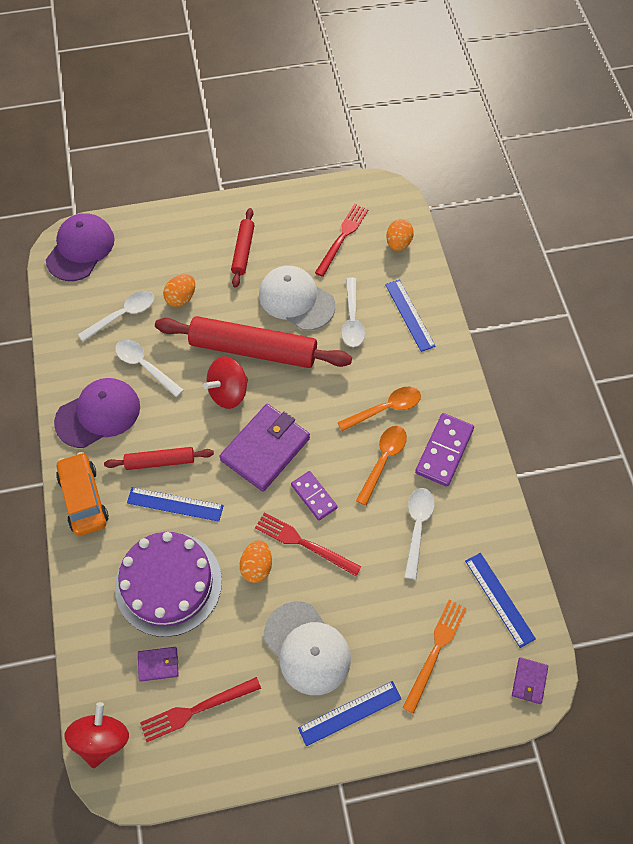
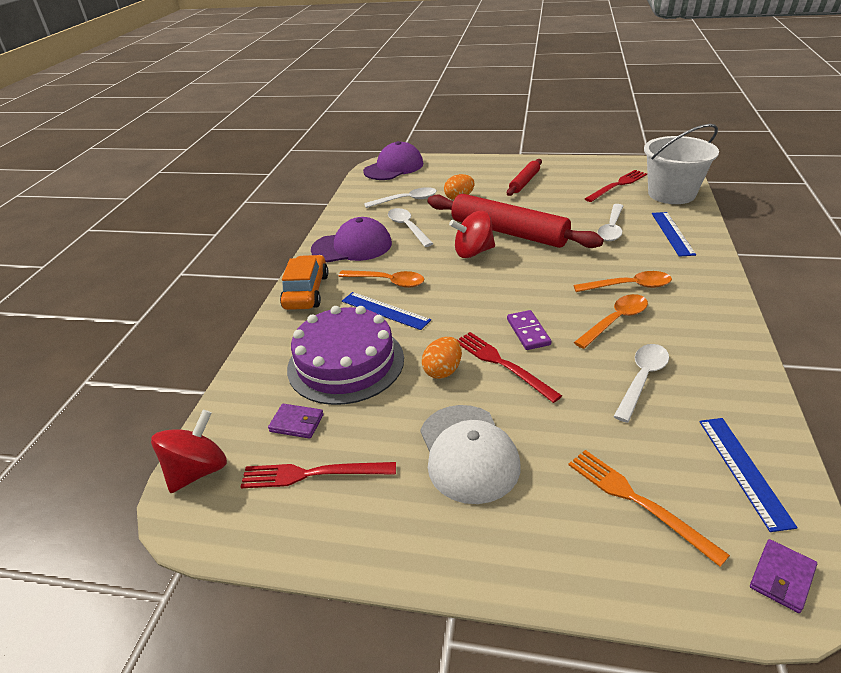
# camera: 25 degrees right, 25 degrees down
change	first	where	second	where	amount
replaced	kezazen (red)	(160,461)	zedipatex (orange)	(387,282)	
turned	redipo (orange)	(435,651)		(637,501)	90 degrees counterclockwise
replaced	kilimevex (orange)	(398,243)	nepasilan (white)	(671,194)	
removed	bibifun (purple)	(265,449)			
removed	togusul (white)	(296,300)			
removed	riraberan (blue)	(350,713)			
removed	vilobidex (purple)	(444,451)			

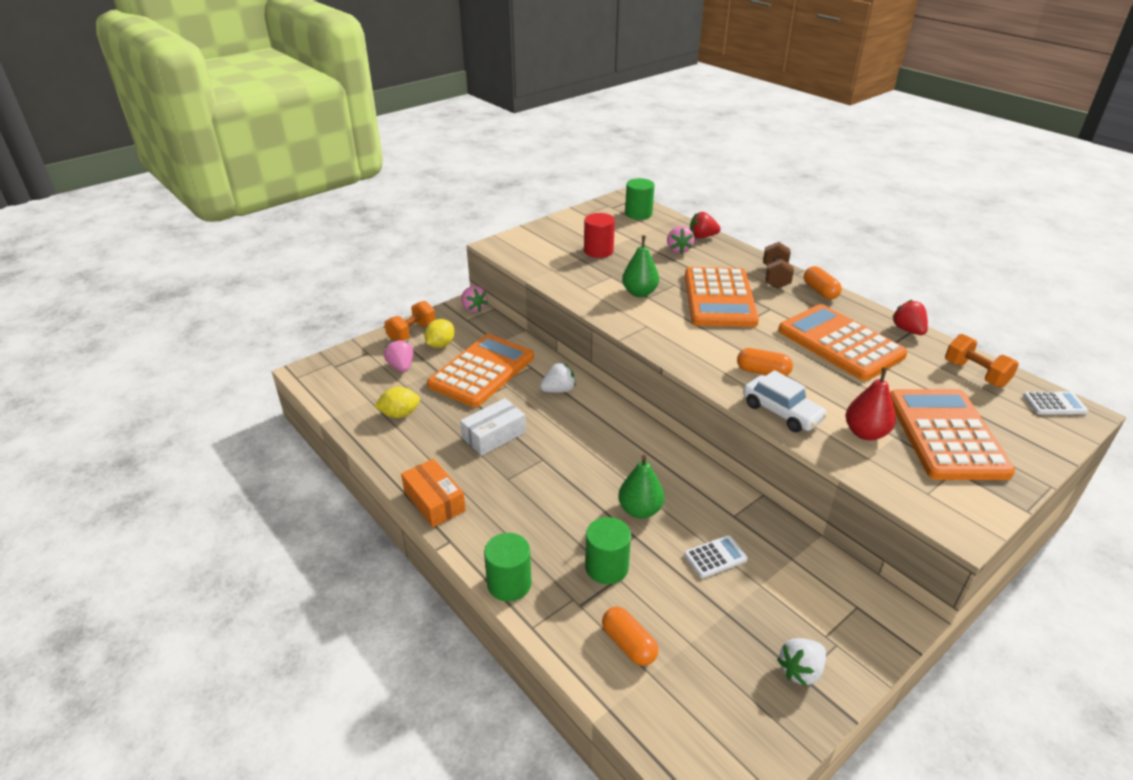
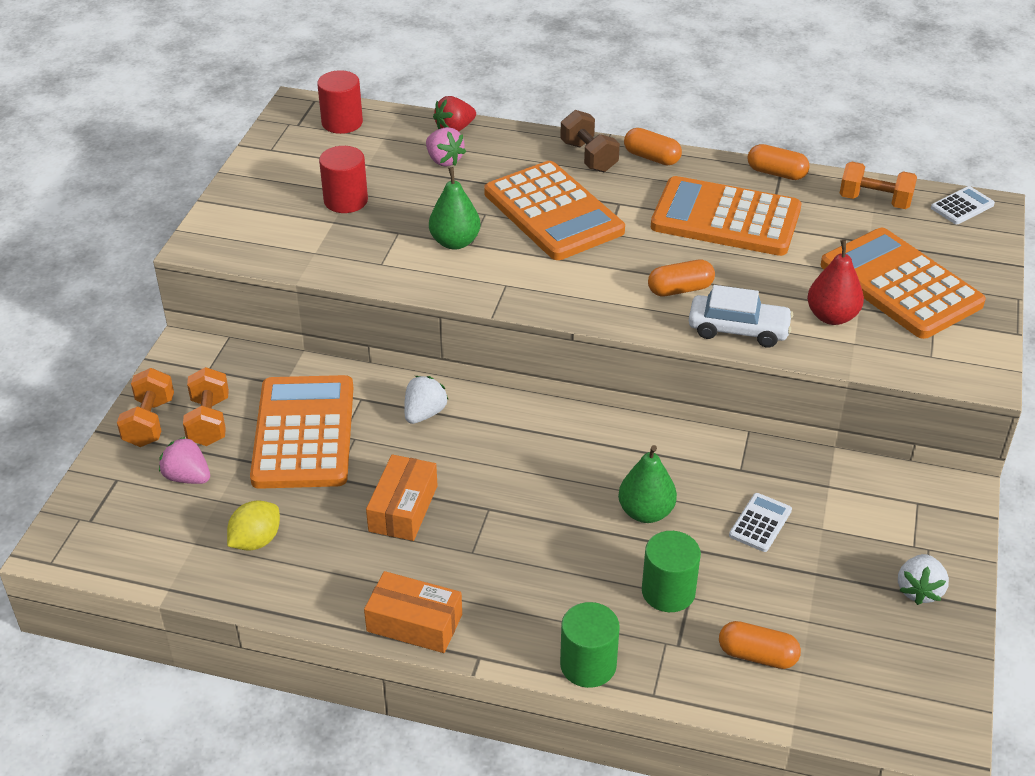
# camera: 35 degrees left, 5 degrees up
change	first	where	second	where	amount
replaced	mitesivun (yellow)	(440,345)	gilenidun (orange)	(209,421)	
recoloured	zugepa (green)	(638,214)	zugepa (red)	(342,122)	
recoloured	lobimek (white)	(494,435)	lobimek (orange)	(403,508)	
replaced	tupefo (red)	(908,330)	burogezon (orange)	(776,173)	
removed	tupefo (pink)	(473,308)			

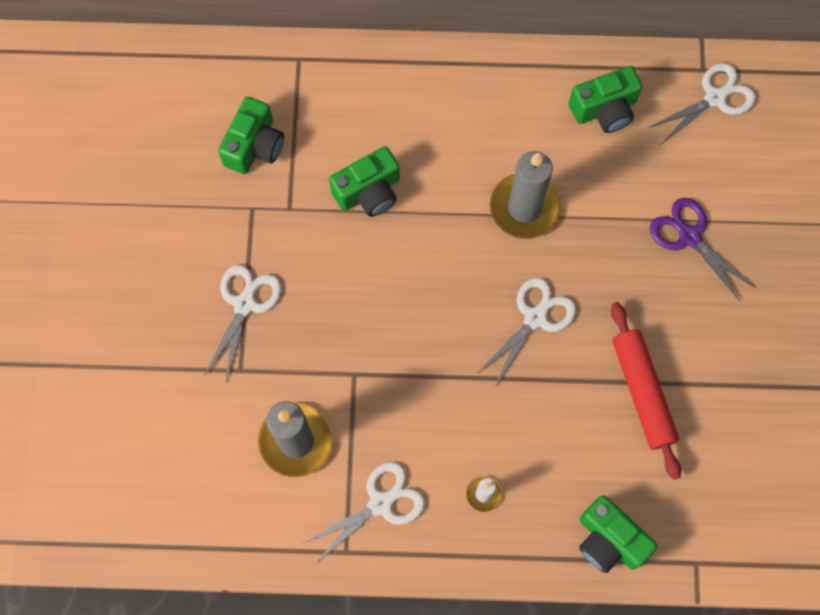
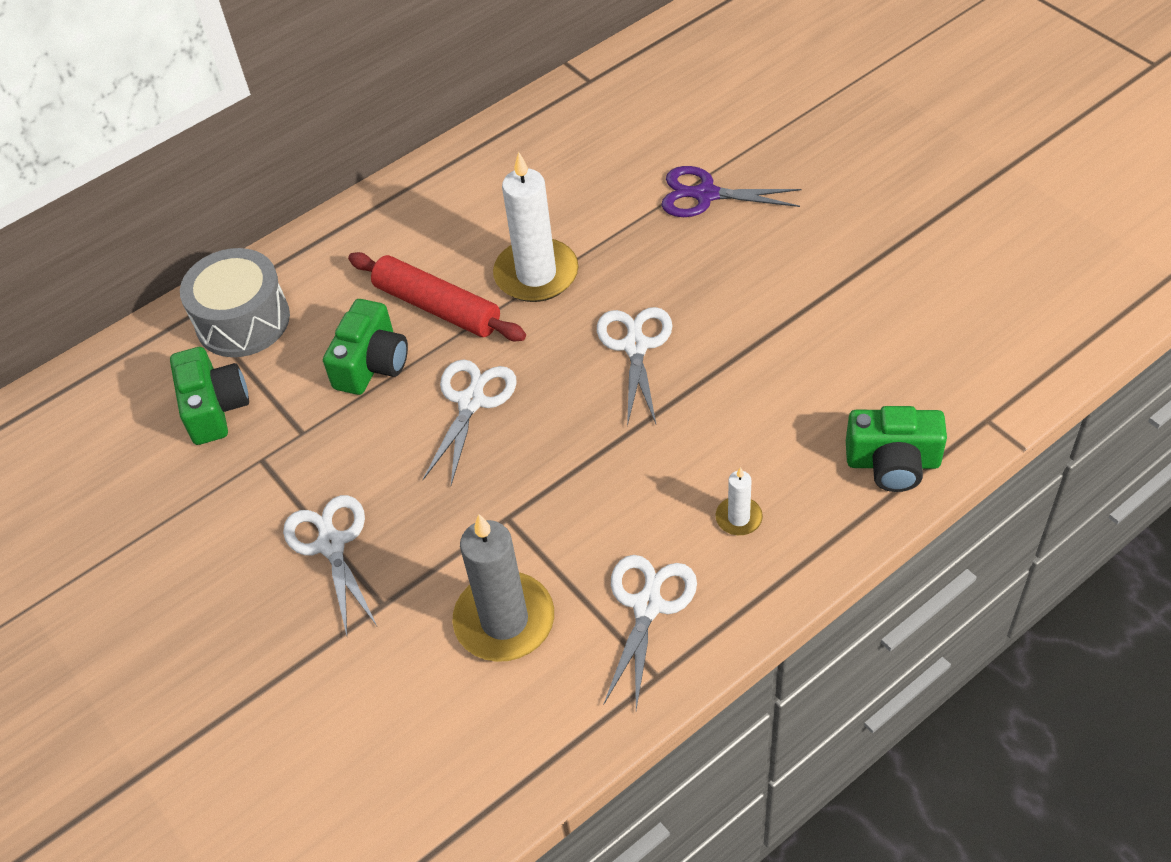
# camera: 35 degrees left, 20 degrees down
change	first	where	second	where	amount
added			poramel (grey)	(243,320)	
moved	kezazen (red)	(642,392)		(437,307)	
moved	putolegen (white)	(715,98)		(471,402)	
recoloured	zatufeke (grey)	(524,208)	zatufeke (white)	(536,274)	
removed	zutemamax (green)	(604,109)			

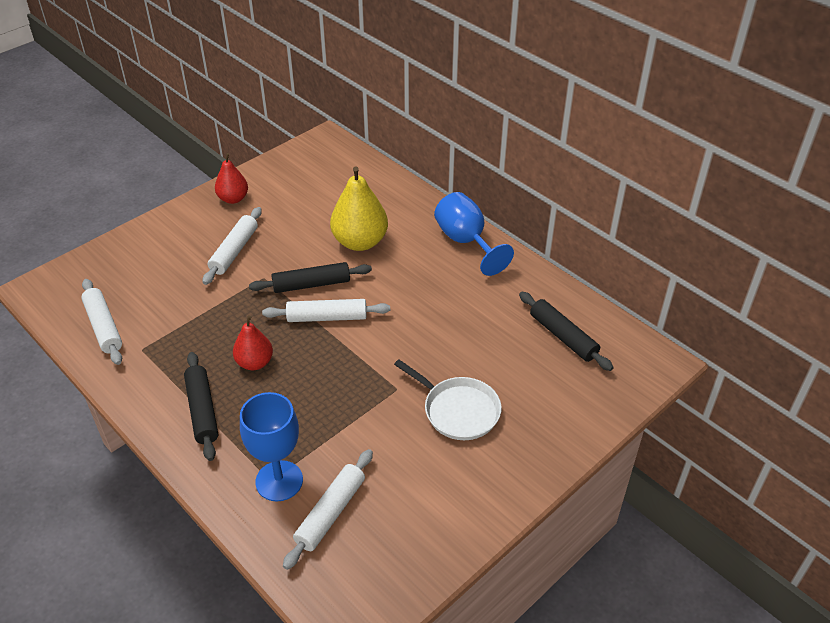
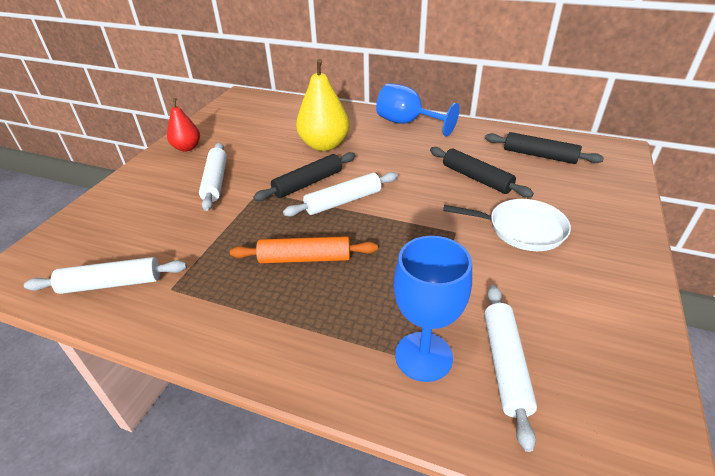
# camera: 25 degrees left, 5 degrees down
change	first	where	second	where	amount
turned	kezazen (white)	(104,327)		(112,283)	45 degrees counterclockwise
replaced	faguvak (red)	(255,363)	kezazen (orange)	(305,258)	
moved	kezazen (black)	(202,410)		(476,178)	

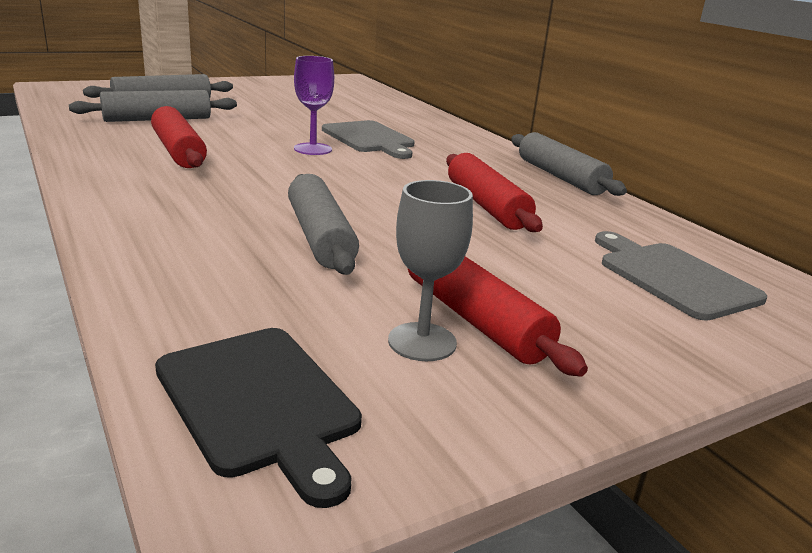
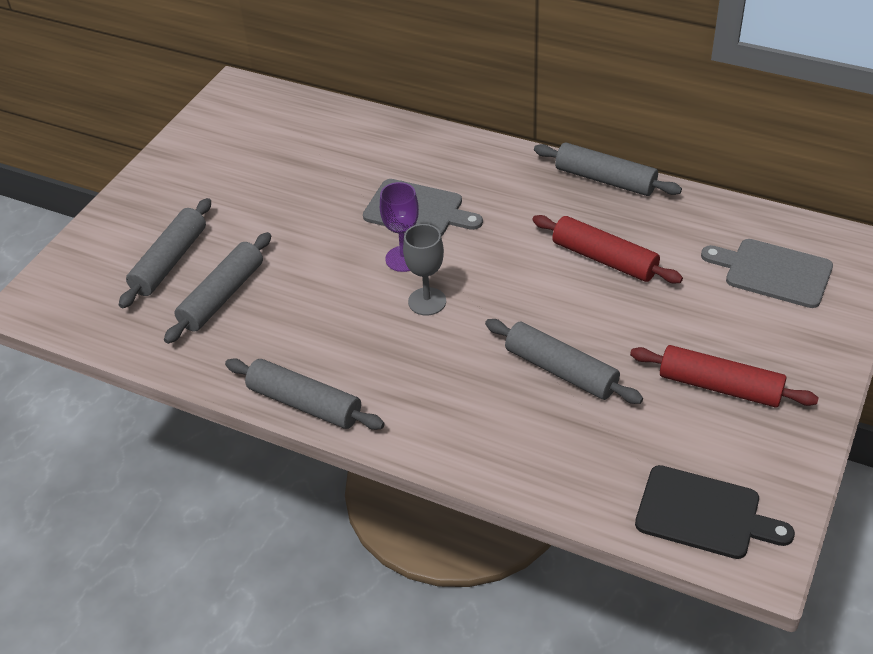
# camera: 30 degrees left, 20 degrees up
change	first	where	second	where	amount
added			kezazen (grey)	(304,403)	
moved	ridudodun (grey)	(422,342)		(427,301)	
removed	kezazen (red)	(178,151)			

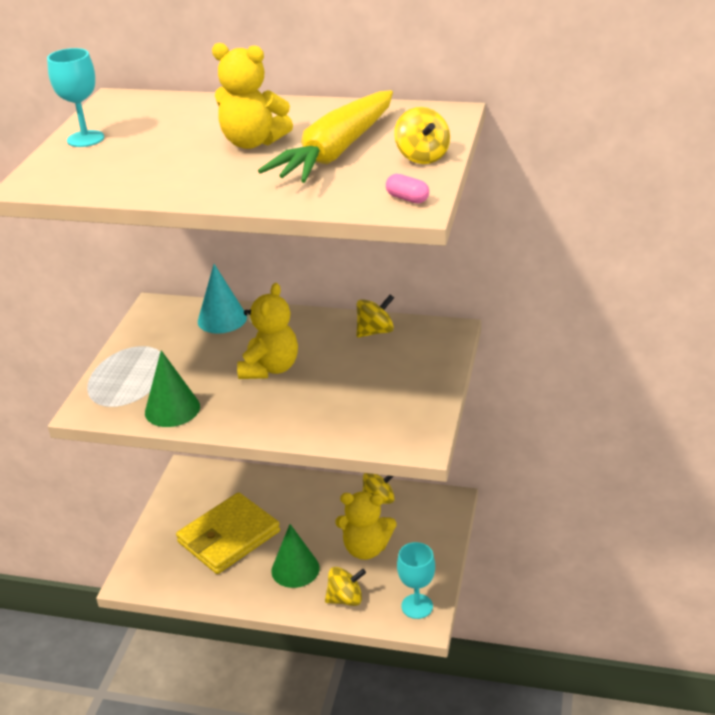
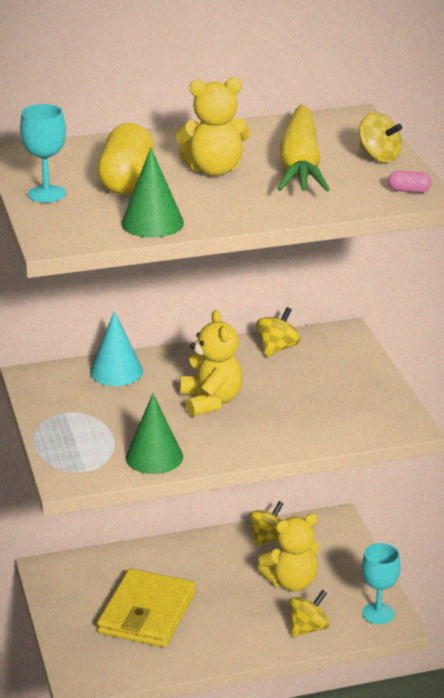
# camera: 30 degrees left, 5 degrees down
change	first	where	second	where	amount
added			burogezon (yellow)	(126,180)	
moved	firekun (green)	(295,569)		(152,223)	

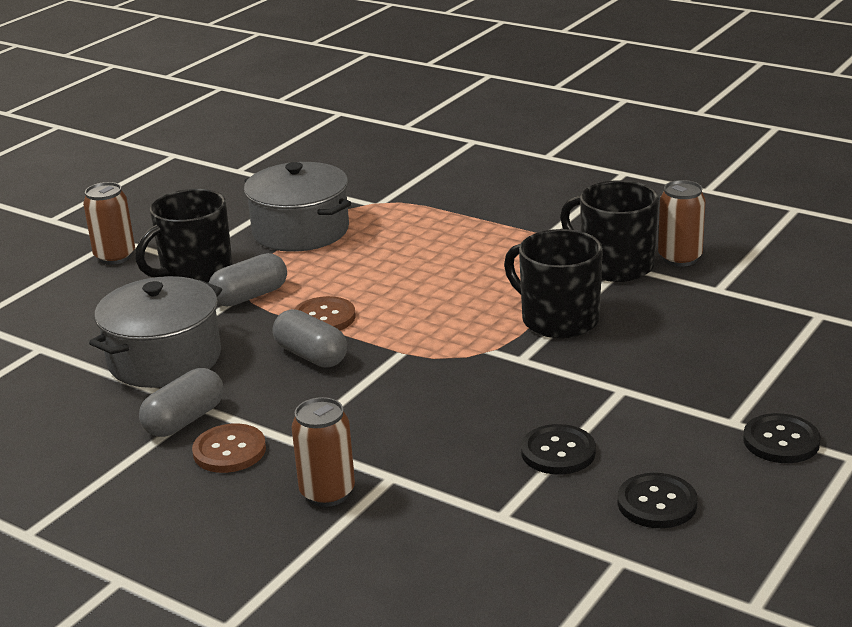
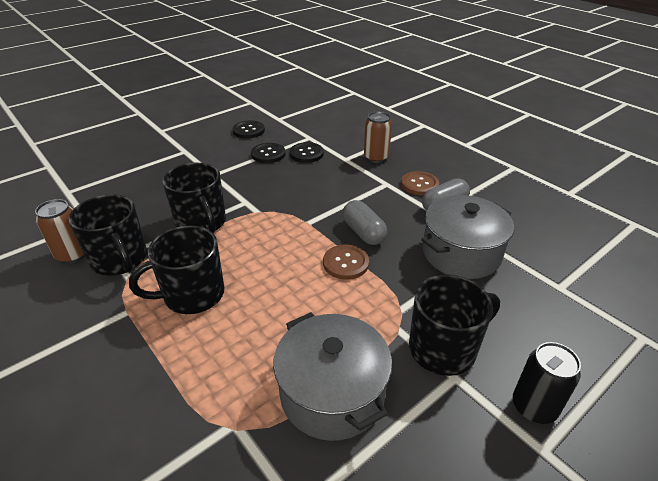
# camera: 165 degrees left, 10 degrees up
change	first	where	second	where	amount
added			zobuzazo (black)	(192,295)	
moved	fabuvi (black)	(781,441)		(306,154)	
recoloured	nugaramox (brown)	(115,256)	nugaramox (black)	(533,407)	
removed	burogezon (grey)	(250,296)			

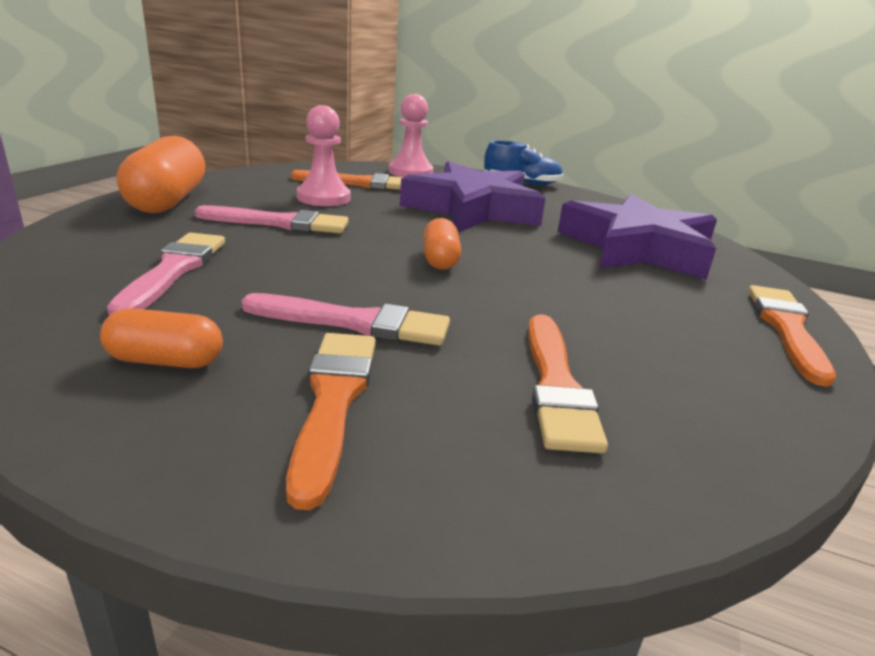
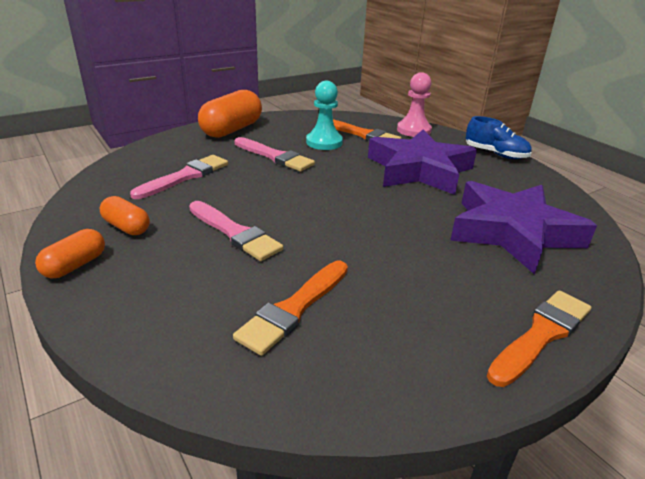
# camera: 35 degrees right, 5 degrees up
change	first	where	second	where	amount
moved	burogezon (orange)	(440,259)		(75,265)	
recoloured	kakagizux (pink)	(323,198)	kakagizux (turquoise)	(324,142)	
removed	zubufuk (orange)	(333,401)			

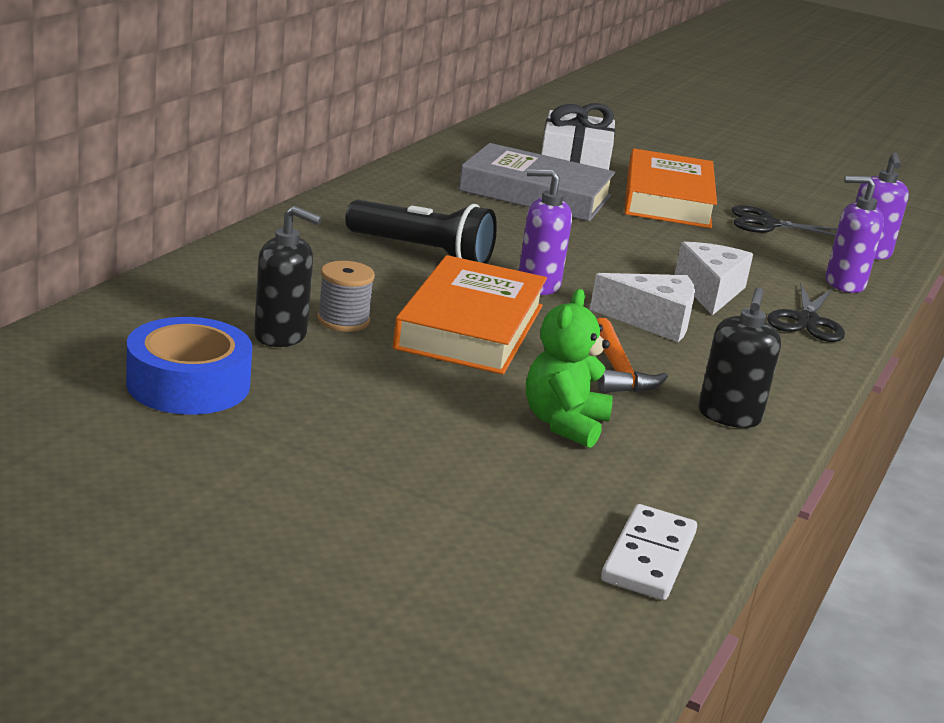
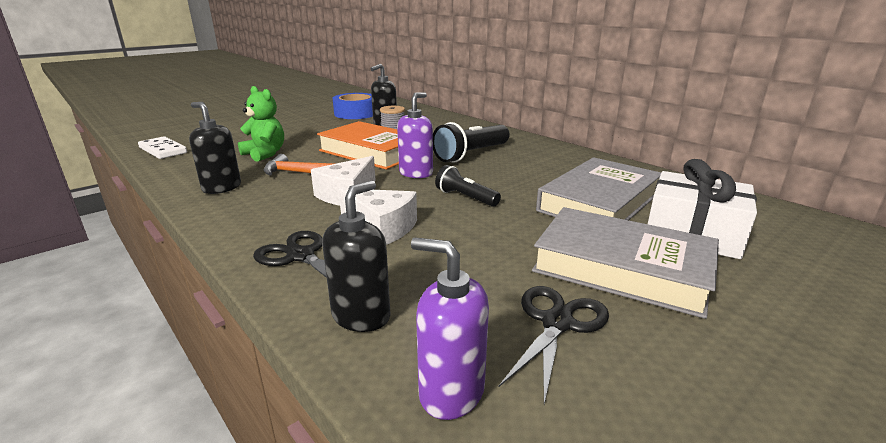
# camera: 115 degrees right, 0 degrees up
change	first	where	second	where	amount
recoloured	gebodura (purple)	(844,284)	gebodura (black)	(361,316)	
added			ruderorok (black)	(465,197)	
recoloured	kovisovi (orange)	(667,199)	kovisovi (grey)	(622,268)	

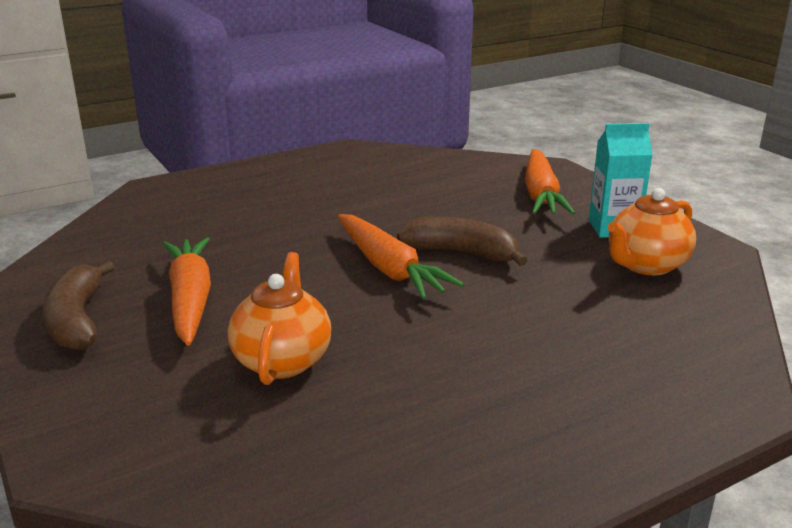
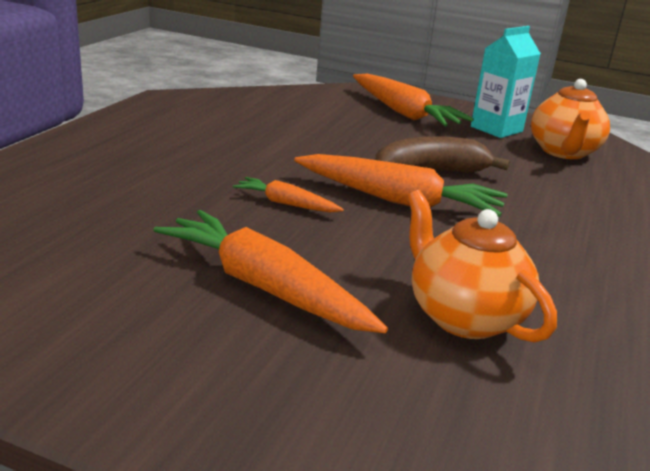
# camera: 40 degrees left, 0 degrees up
change	first	where	second	where	amount
added			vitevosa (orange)	(286,204)	
removed	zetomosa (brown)	(77,320)			

